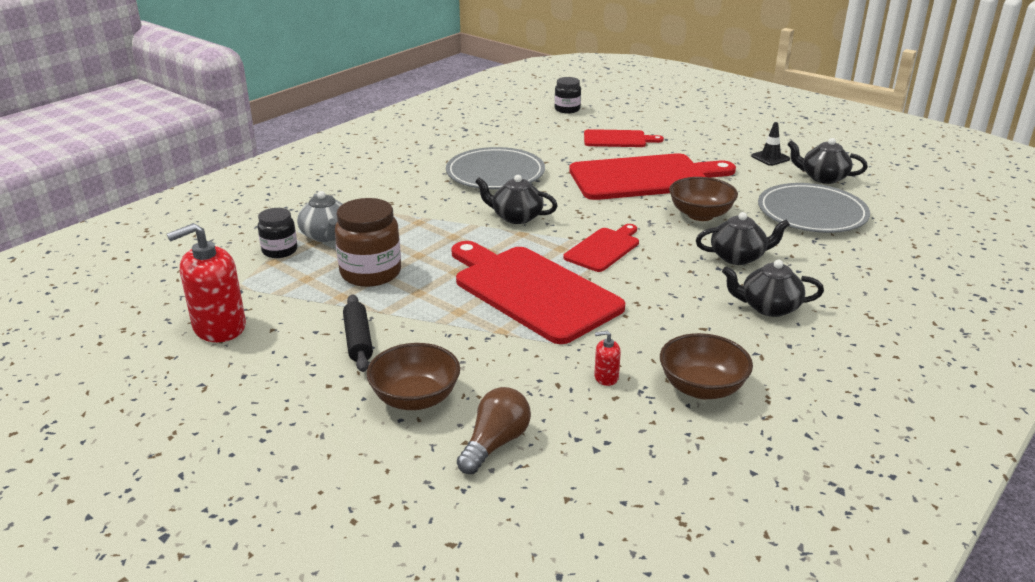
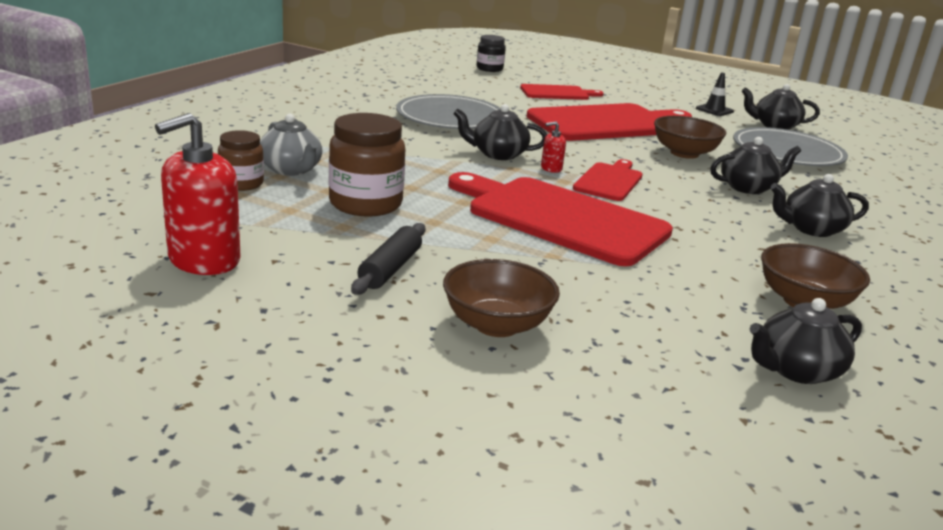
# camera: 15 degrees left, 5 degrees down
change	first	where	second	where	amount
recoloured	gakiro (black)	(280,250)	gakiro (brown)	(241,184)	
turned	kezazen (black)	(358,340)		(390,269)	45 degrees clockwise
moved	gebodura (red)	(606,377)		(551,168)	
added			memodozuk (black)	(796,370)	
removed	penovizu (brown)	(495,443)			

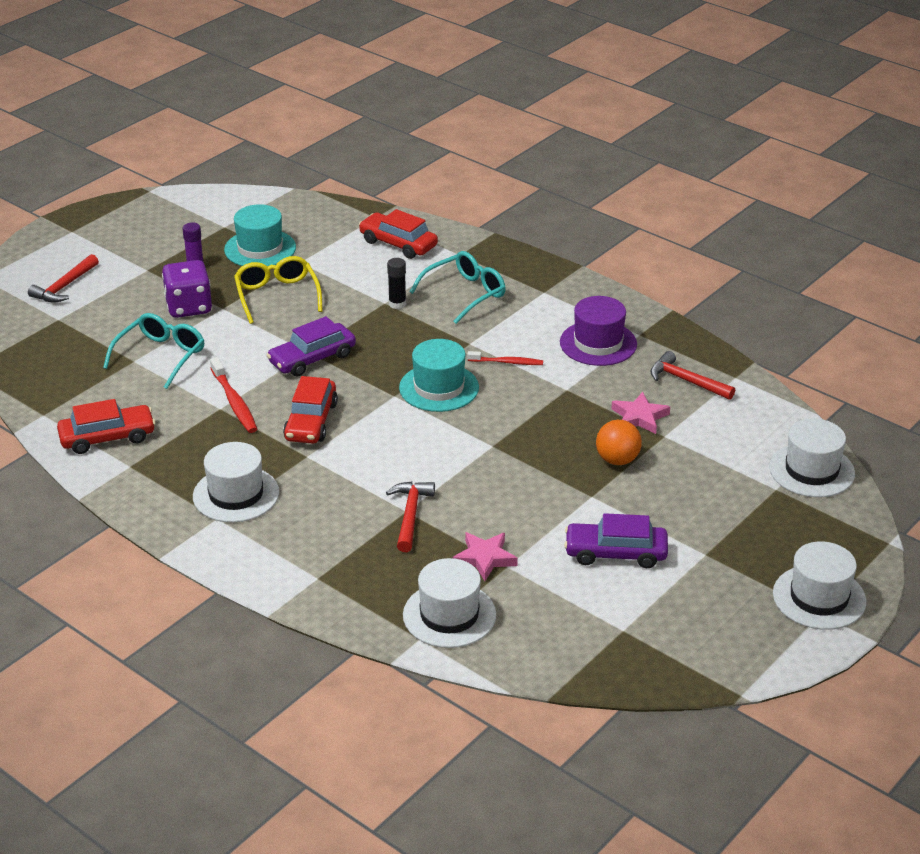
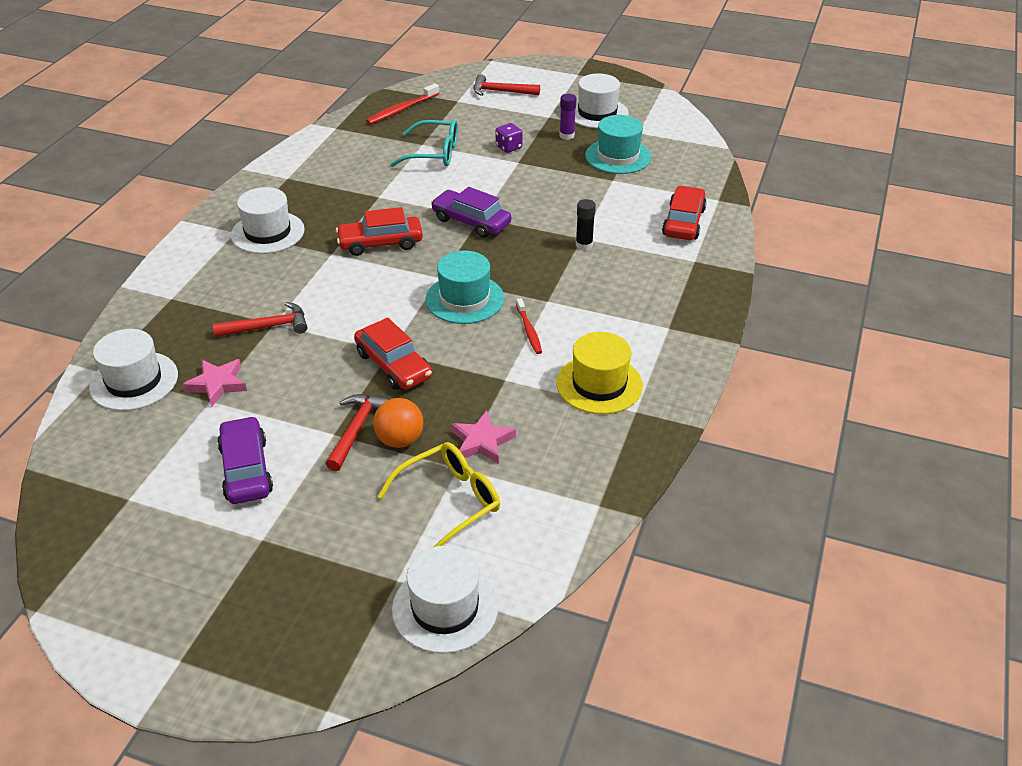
# camera: 70 degrees right, 5 degrees up
change	first	where	second	where	amount
moved	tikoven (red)	(686,381)		(356,429)	
moved	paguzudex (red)	(107,437)		(393,365)	
moved	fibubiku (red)	(234,402)		(401,110)	
moved	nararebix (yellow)	(277,296)		(450,501)	
resized	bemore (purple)	(189,307)		(509,147)	x0.57
recoloured	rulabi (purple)	(598,343)	rulabi (yellow)	(599,384)	
moved	rulabi (white)	(819,597)		(597,113)	
removed	nararebix (turquoise)	(465,294)			

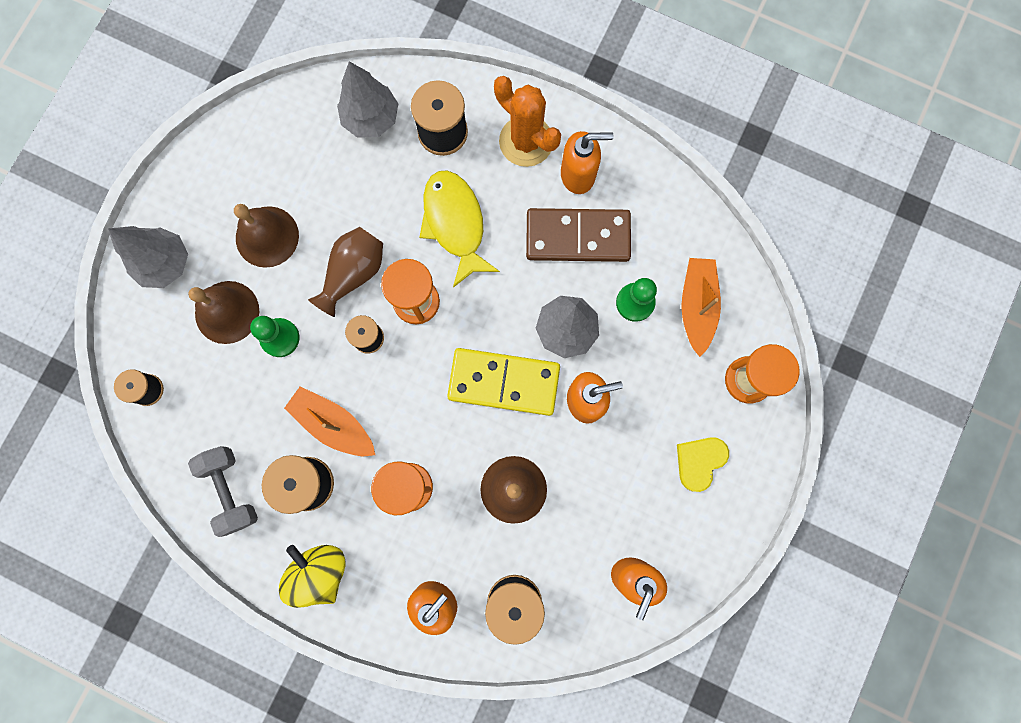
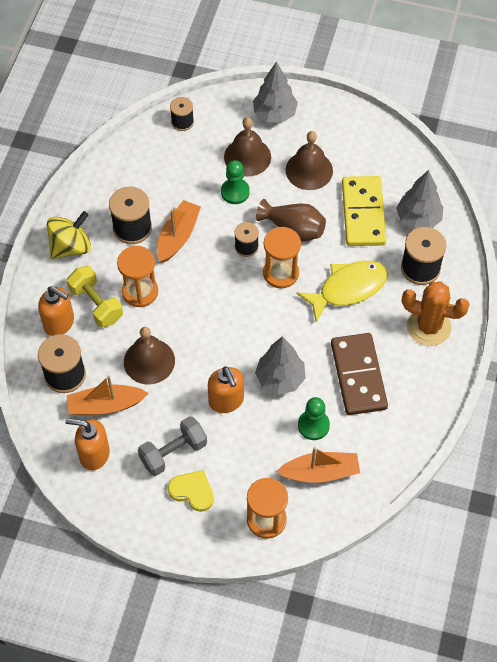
# camera: 80 degrees right, 20 degrees down
change	first	where	second	where	amount
added			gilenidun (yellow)	(96,304)	
added			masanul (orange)	(105,405)	
moved	gilenidun (grey)	(231,490)		(173,452)	
moved	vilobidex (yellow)	(503,382)		(363,213)	
turned	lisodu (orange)	(526,141)		(428,327)	75 degrees clockwise
removed	gebodura (orange)	(578,175)			

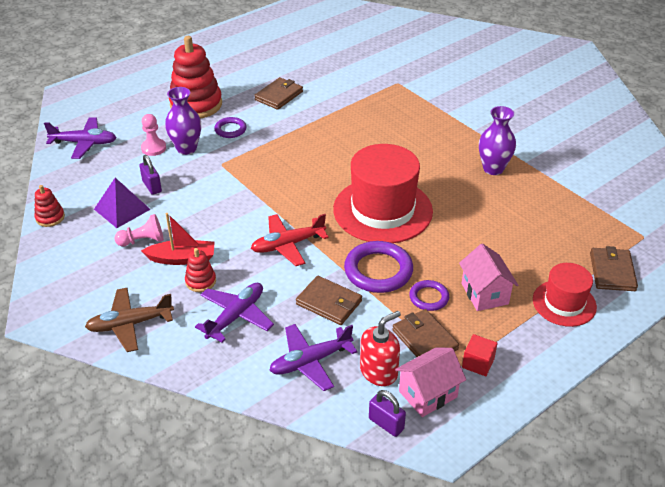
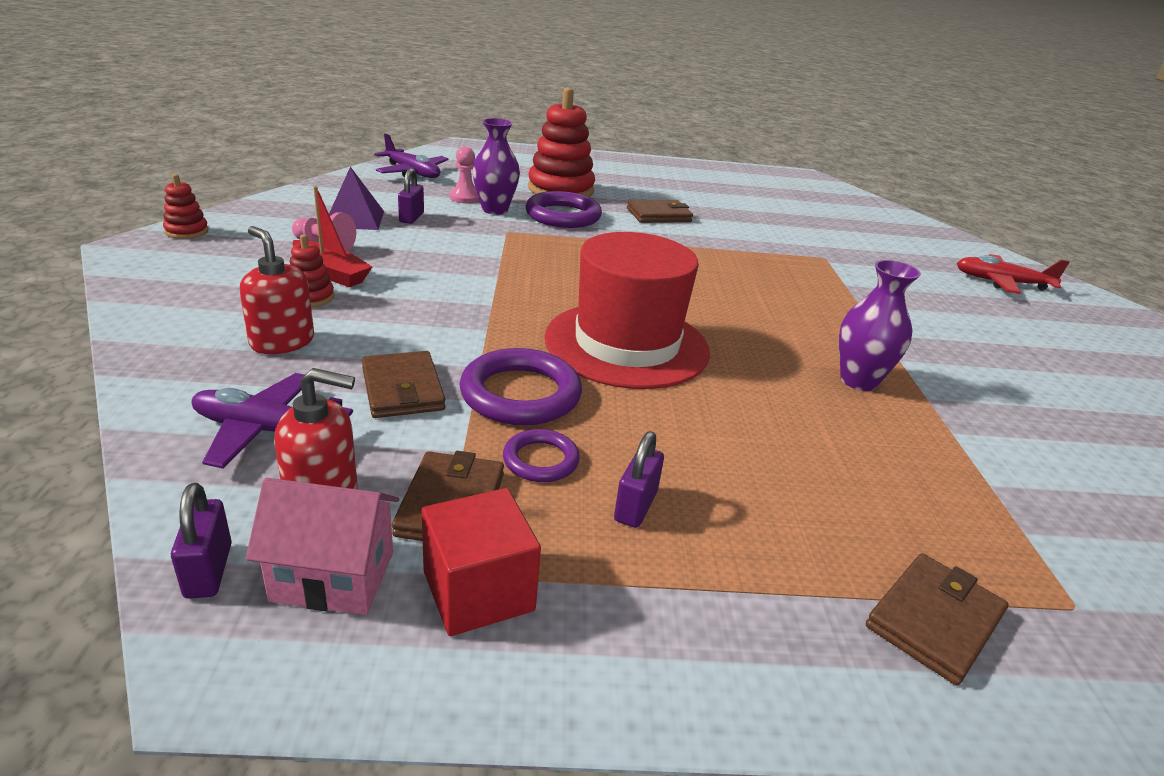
# camera: 35 degrees right, 10 degrees down
change	first	where	second	where	amount
moved	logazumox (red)	(50,217)		(187,231)	
replaced	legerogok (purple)	(236,316)	gebodura (red)	(282,342)	
resized	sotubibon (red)	(478,363)		(478,591)	x1.56
resized	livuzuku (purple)	(230,130)		(563,216)	x1.79
replaced	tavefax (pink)	(484,293)	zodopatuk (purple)	(635,506)	
moved	legerogok (red)	(288,245)		(1001,282)	
removed	legerogok (brown)	(130,324)			
removed	rulabi (red)	(564,303)			

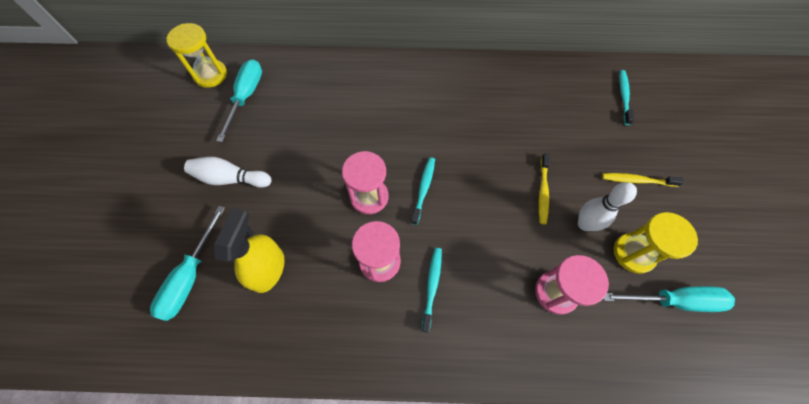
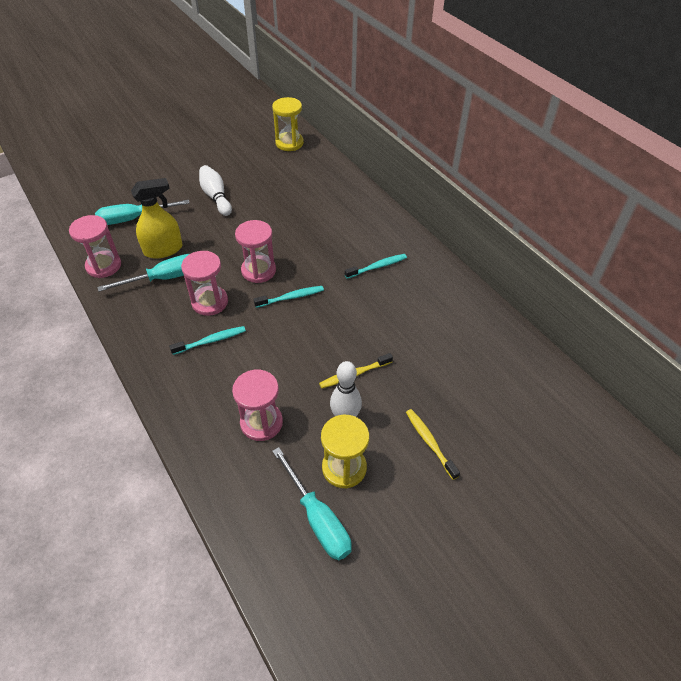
# camera: 55 degrees right, 15 degrees down
change	first	where	second	where	amount
added			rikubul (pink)	(103,266)	
moved	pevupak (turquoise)	(246,97)		(164,278)	
moved	fibubiku (turquoise)	(623,97)		(377,267)	

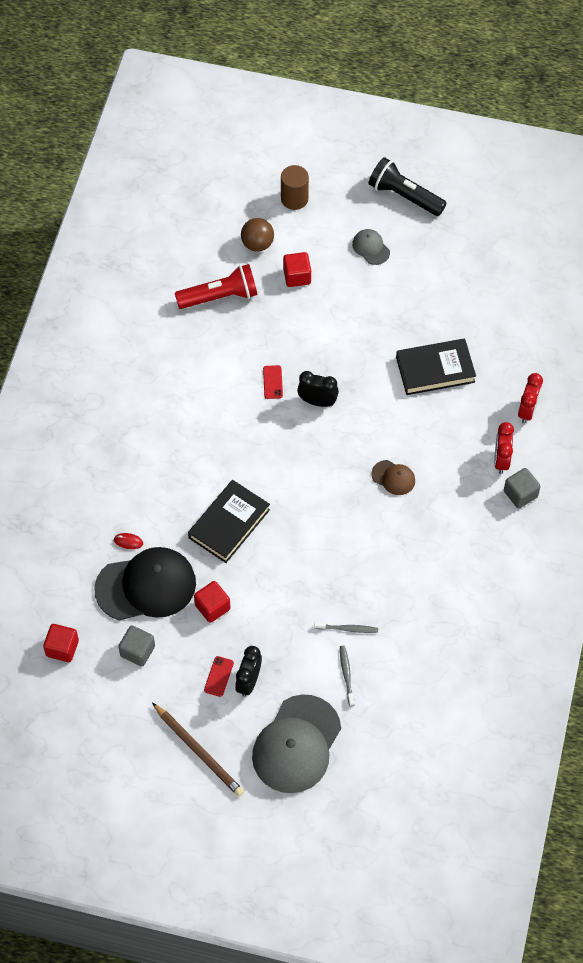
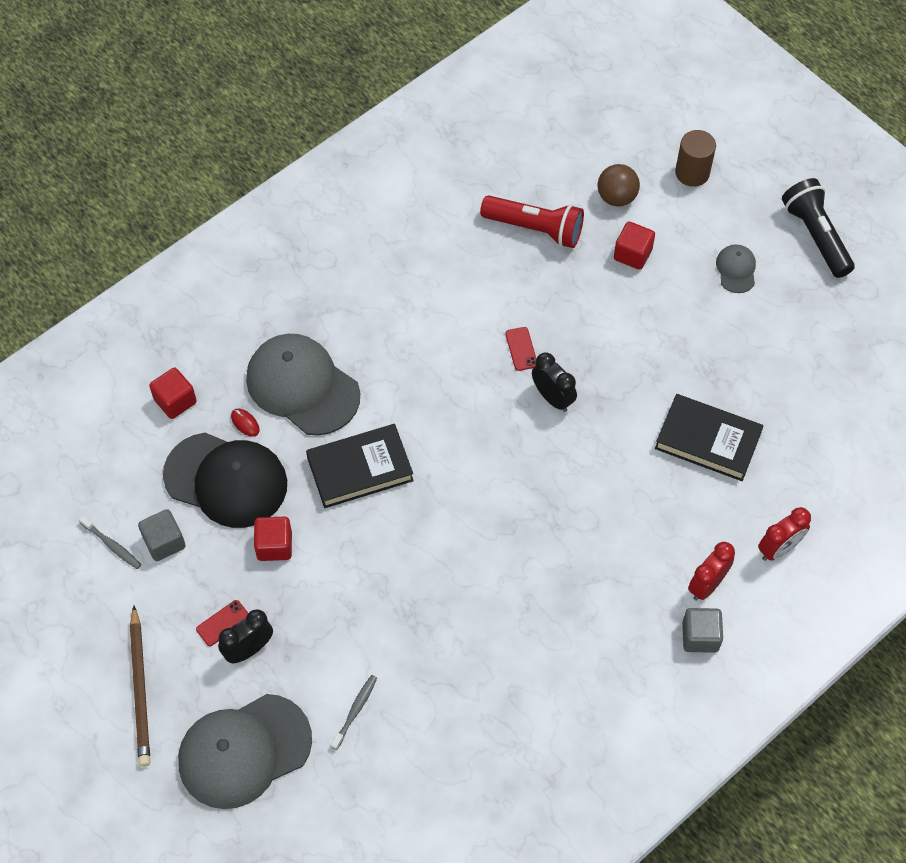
# camera: 35 degrees right, 0 degrees up
change	first	where	second	where	amount
moved	fibubiku (grey)	(347,629)		(112,545)	
moved	sotubibon (red)	(62,648)		(175,401)	
added			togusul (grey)	(302,386)	
turned	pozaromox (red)	(272,382)		(521,349)	45 degrees counterclockwise
removed	togusul (brown)	(393,477)			

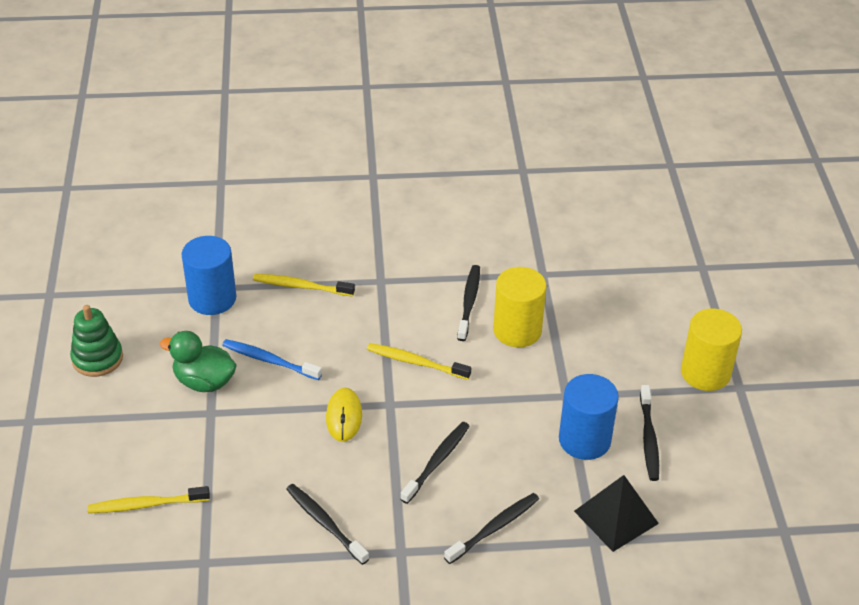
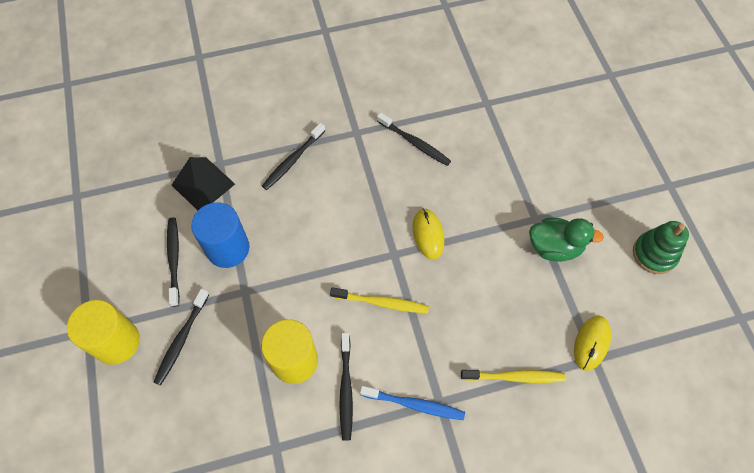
# camera: 170 degrees right, 20 degrees up
change	first	where	second	where	amount
moved	fibubiku (black)	(436,462)		(182,339)	
moved	fibubiku (blue)	(270,360)		(414,404)	
replaced	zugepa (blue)	(212,298)	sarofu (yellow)	(591,343)	
removed	fibubiku (yellow)	(147,505)			

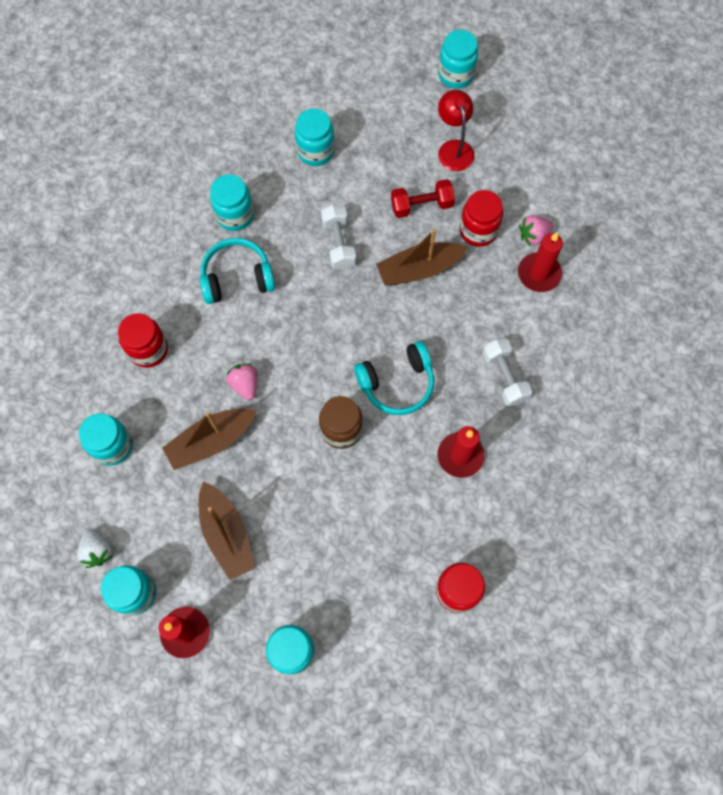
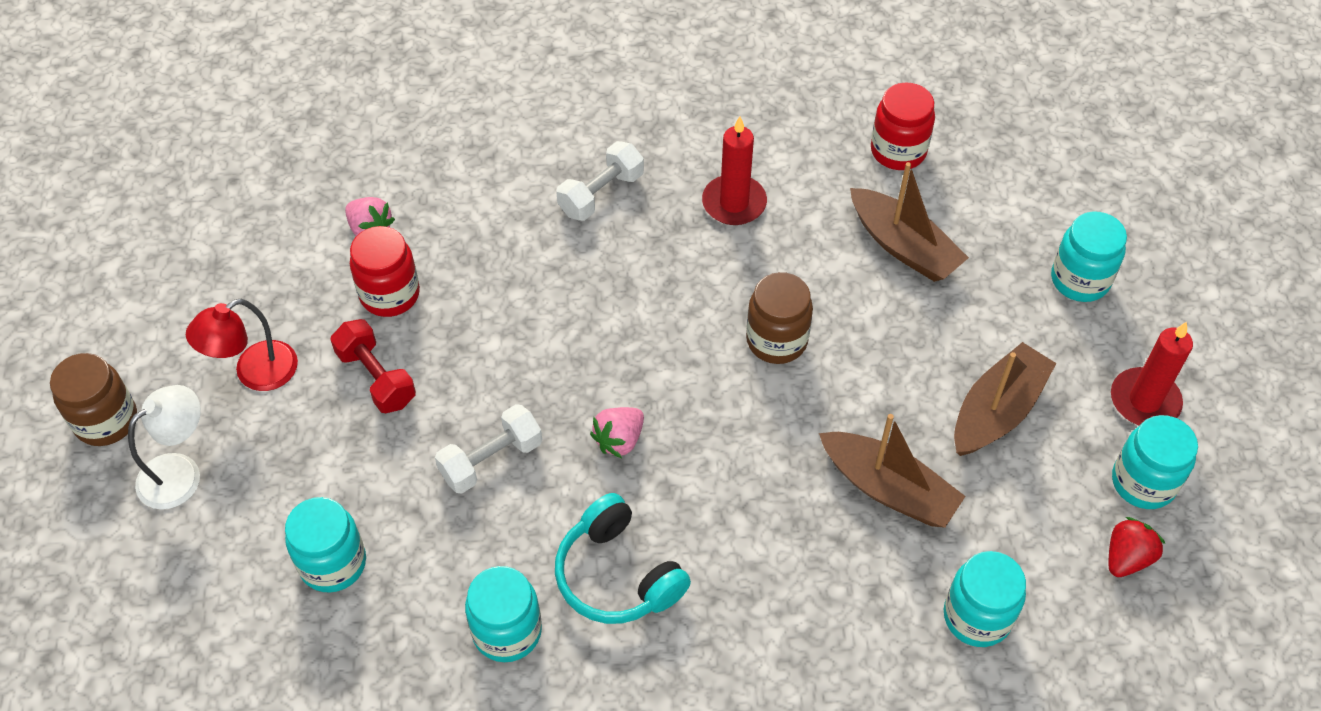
# camera: 115 degrees left, 15 degrees down
change	first	where	second	where	amount
recoloured	gakiro (turquoise)	(455,75)	gakiro (brown)	(106,421)	
added			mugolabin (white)	(180,472)	
moved	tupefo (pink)	(245,384)		(619,440)	
moved	masanul (brown)	(419,269)		(903,246)	
recoloured	tupefo (white)	(97,551)	tupefo (red)	(1127,558)	
removed	gakiro (red)	(148,350)			
removed	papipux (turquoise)	(397,383)			
removed	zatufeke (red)	(539,274)			

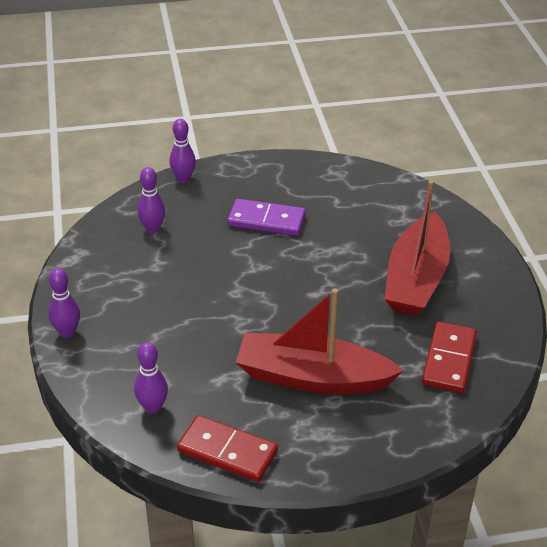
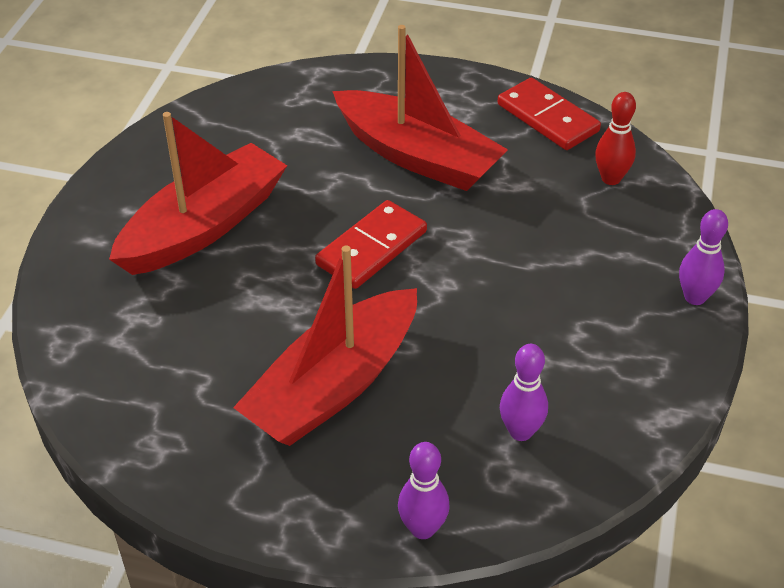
# camera: 155 degrees left, 5 degrees up
change	first	where	second	where	amount
replaced	vilobidex (purple)	(266,220)	masanul (red)	(334,385)	
moved	vilobidex (red)	(448,360)		(372,248)	
recoloured	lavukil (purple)	(153,407)	lavukil (red)	(611,178)	

